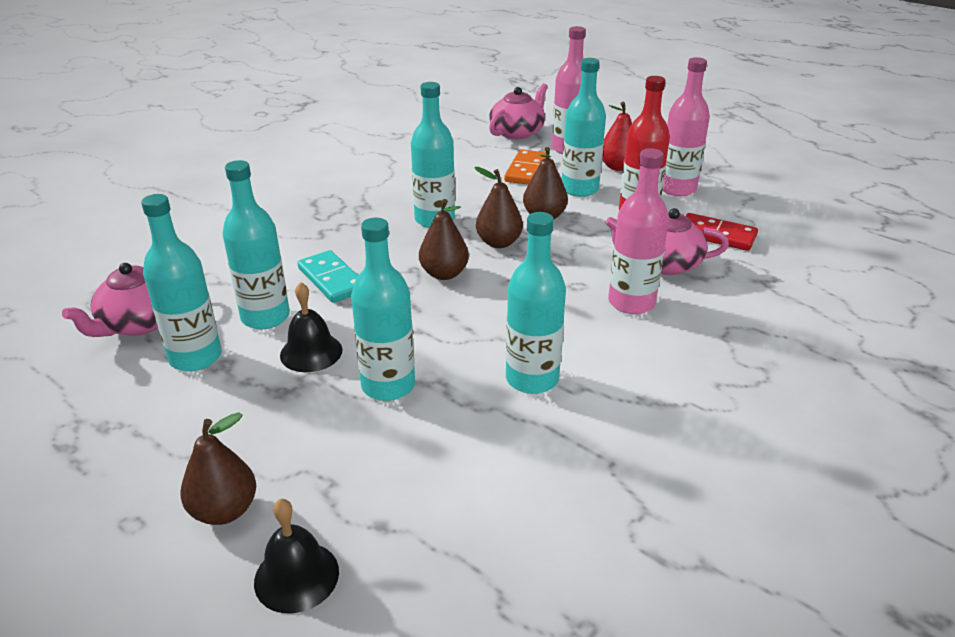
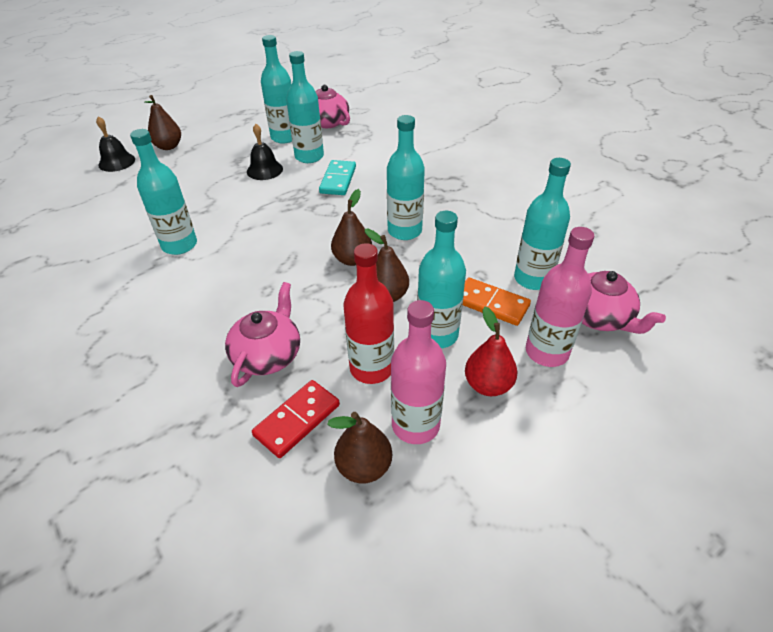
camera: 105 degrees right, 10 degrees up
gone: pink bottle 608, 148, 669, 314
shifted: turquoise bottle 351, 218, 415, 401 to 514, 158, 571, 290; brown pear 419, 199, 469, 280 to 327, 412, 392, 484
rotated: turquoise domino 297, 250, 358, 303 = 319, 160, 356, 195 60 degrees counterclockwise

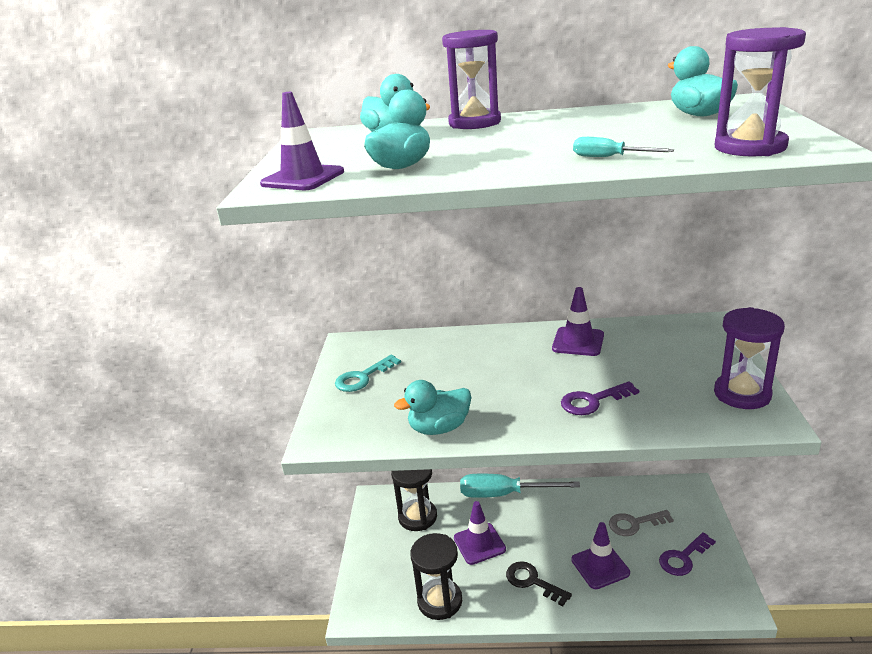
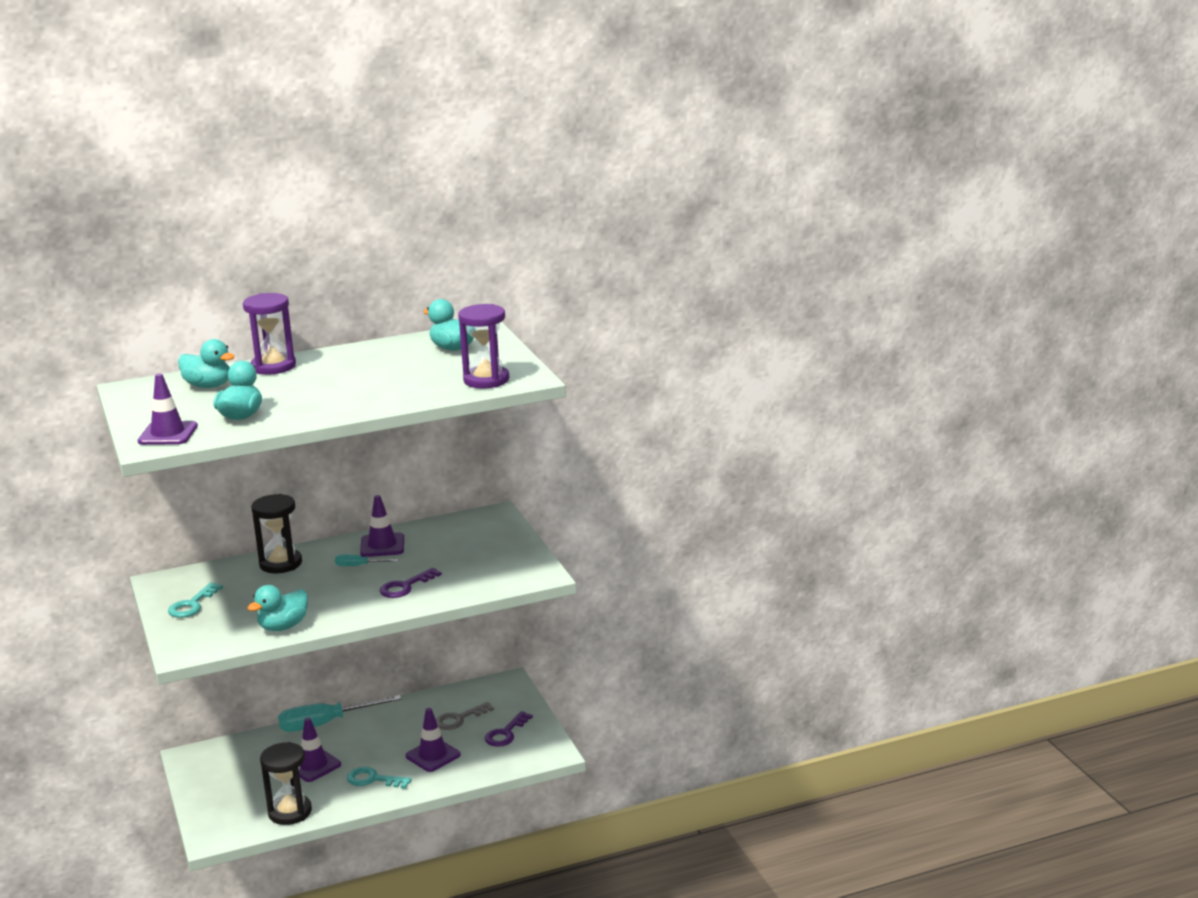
camera: 25 degrees left, 5 degrees down
gone: purple hourglass 714, 307, 785, 409
shifted: black hourglass 391, 469, 437, 531 to 251, 494, 302, 573; turquoise screwdriver 573, 137, 674, 157 to 335, 554, 398, 566
repainted: black key 506, 561, 572, 606 to turquoise key 347, 767, 412, 789

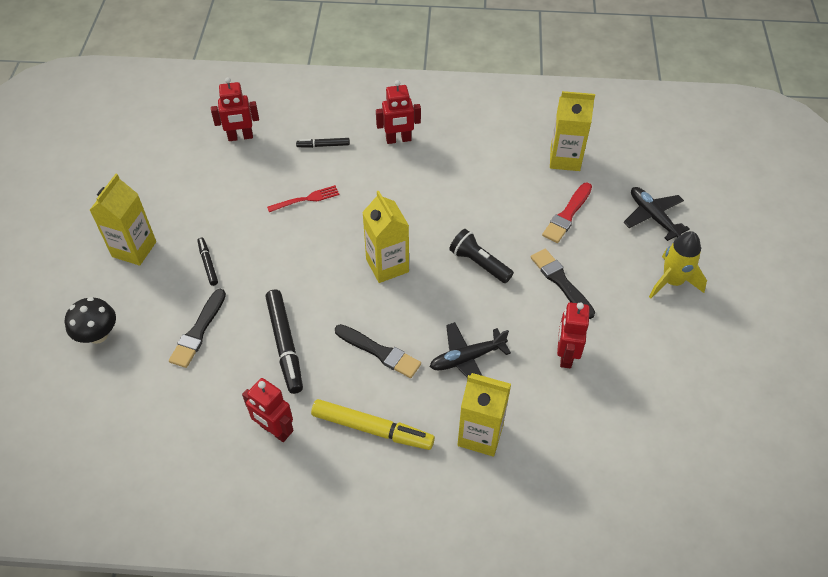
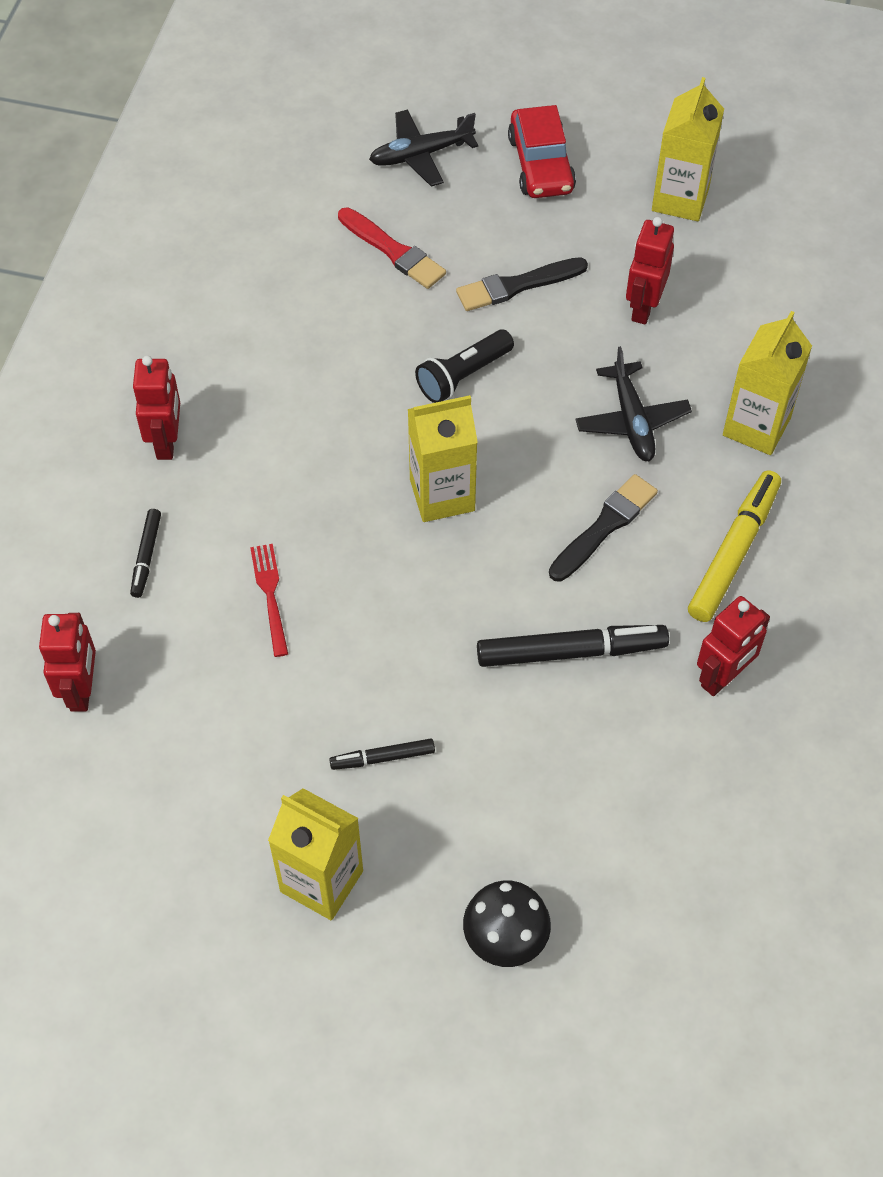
camera: 80 degrees left, 5 degrees up
gone: black brush 169, 289, 226, 368
shifted: yellow carton 550, 91, 595, 171 to 652, 77, 724, 221
swapped: yellow rocket 649, 231, 707, 298 to red car 508, 105, 576, 198
rotated: red robot 557, 302, 590, 368 = 626, 217, 674, 324 90 degrees clockwise

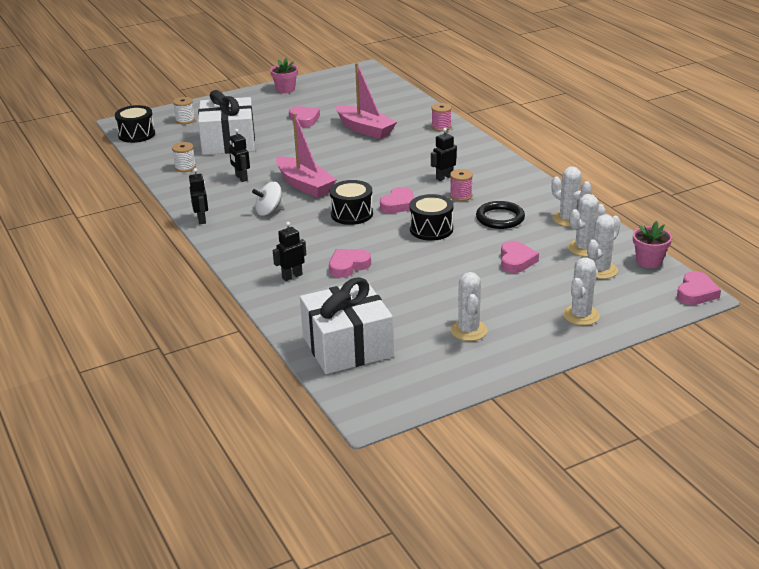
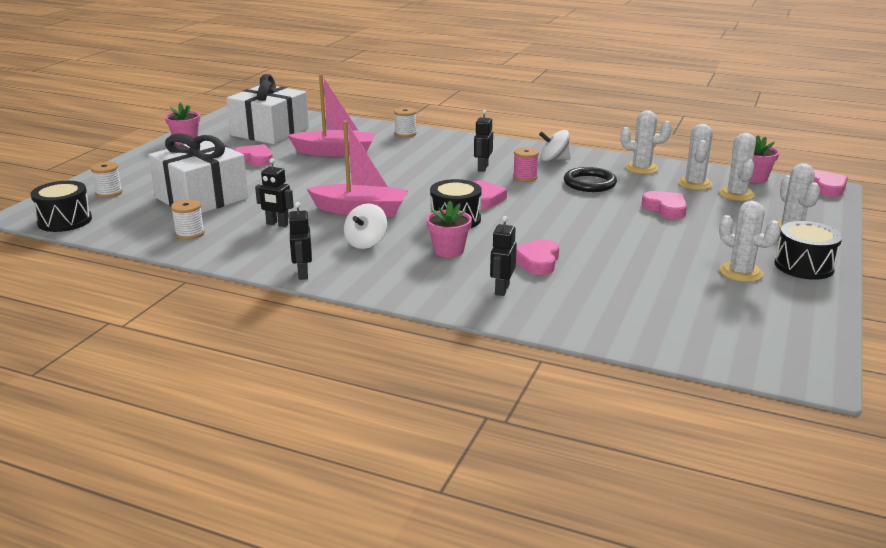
camera: 40 degrees left, 5 degrees down
new: pink flower pot 426, 201, 472, 257; white spinning top 539, 130, 571, 161
shifted: white gift 300, 277, 394, 374 to 226, 74, 309, 144; black drum 409, 194, 454, 241 to 774, 221, 842, 280
repainted: pink spool 432, 103, 452, 131 to white spool 394, 107, 416, 138
rotated: black robot 189, 168, 208, 224 = 288, 202, 312, 280 135 degrees counterclockwise

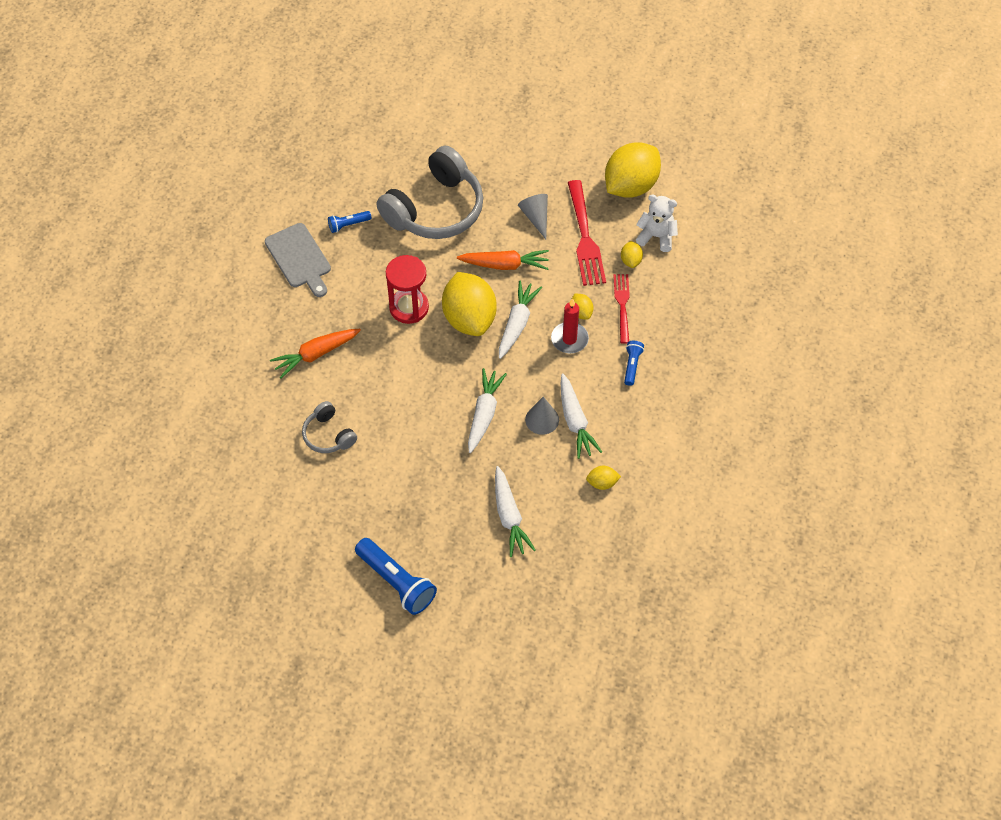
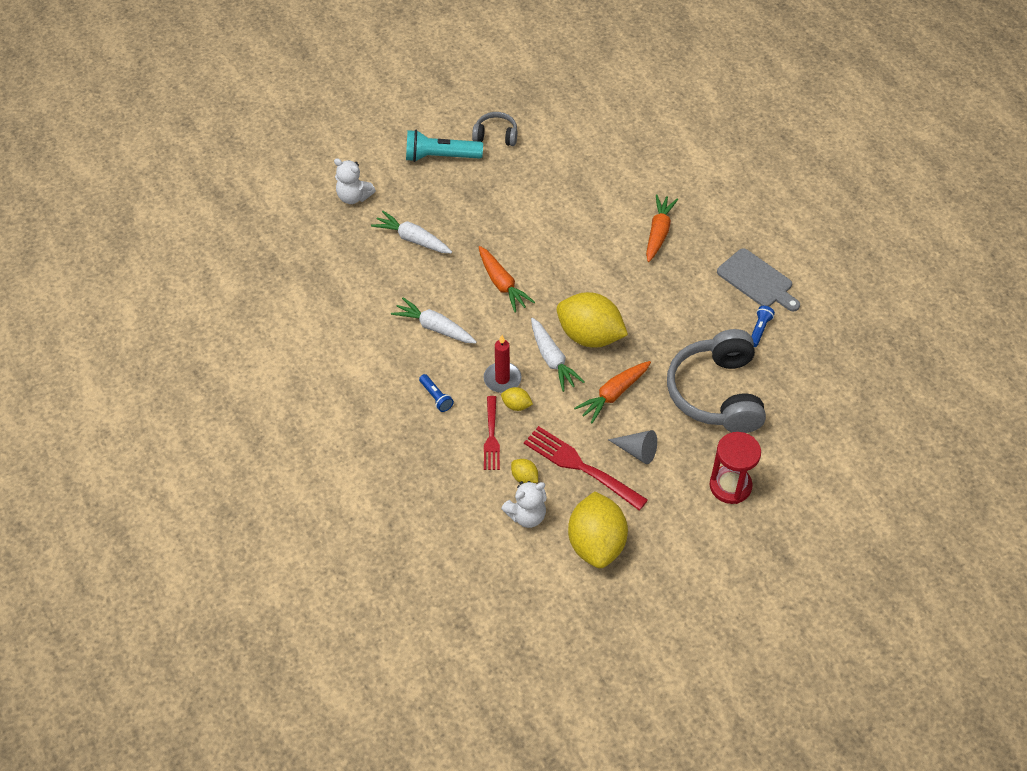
camera: 135 degrees right, 5 degrees down
gone: grey cone 525, 397, 559, 435; yellow lemon 586, 466, 621, 490
new: white teddy bear 334, 158, 376, 204
shifted: grey headphones 302, 401, 357, 453 to 472, 112, 517, 146; red hourglass 386, 255, 429, 324 to 710, 432, 761, 504
repainted: blue flashlight 355, 538, 437, 615 to turquoise flashlight 406, 130, 483, 162; white carrot 468, 368, 507, 453 to orange carrot 479, 246, 535, 312
rotated: grey cutting board 265, 223, 331, 297 = 717, 248, 800, 312 150 degrees counterclockwise; red fork 613, 274, 630, 344 = 484, 396, 500, 470 45 degrees clockwise

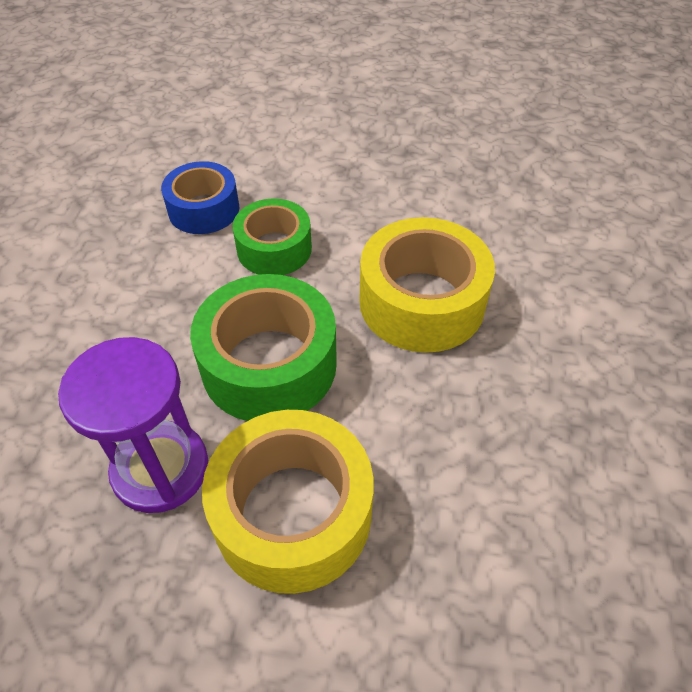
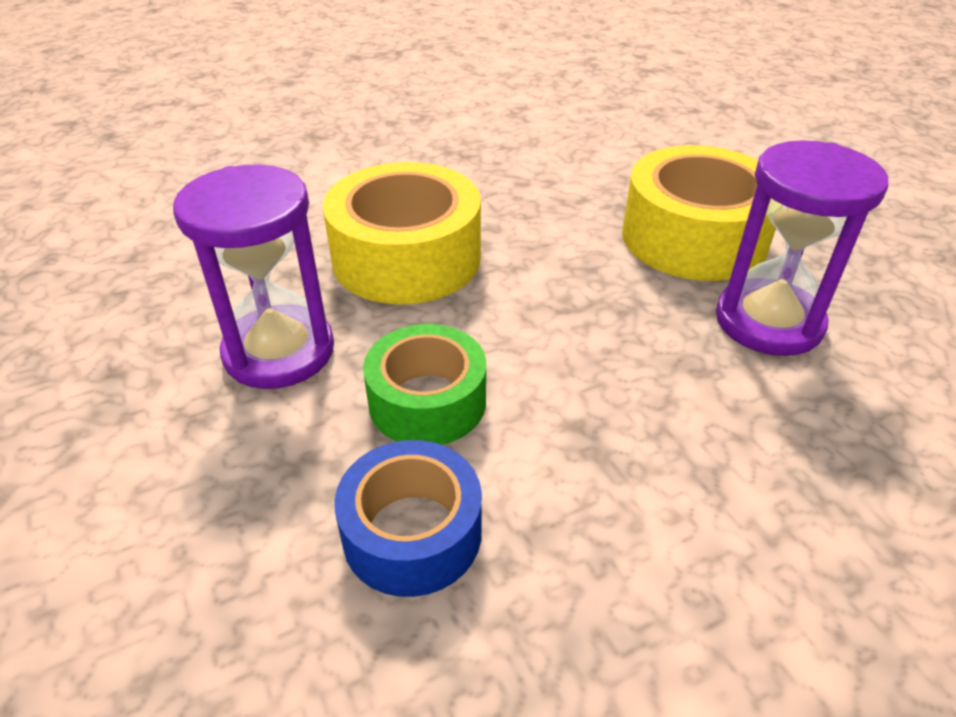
camera: 125 degrees left, 10 degrees down
gone: green tape 190, 274, 337, 421
new: purple hourglass 173, 165, 334, 389

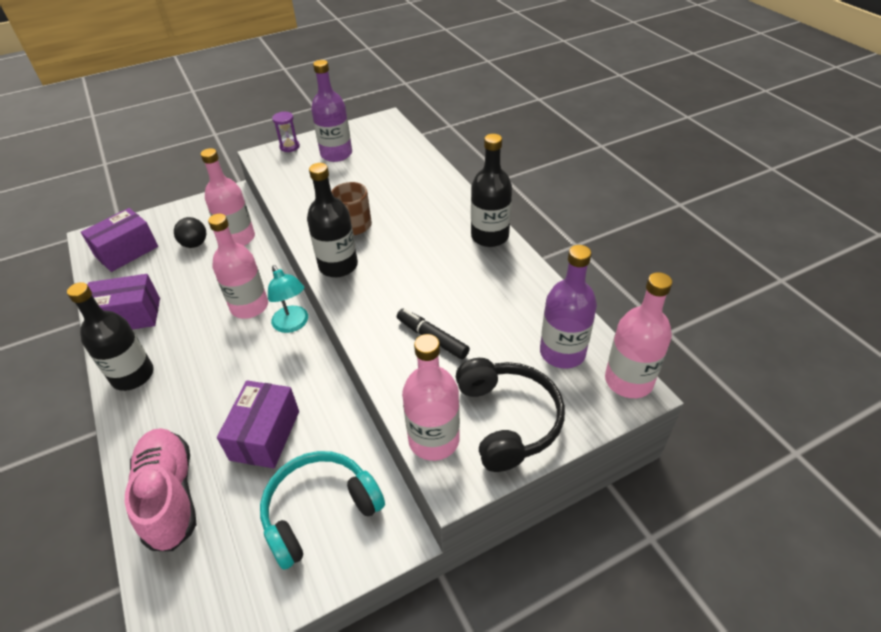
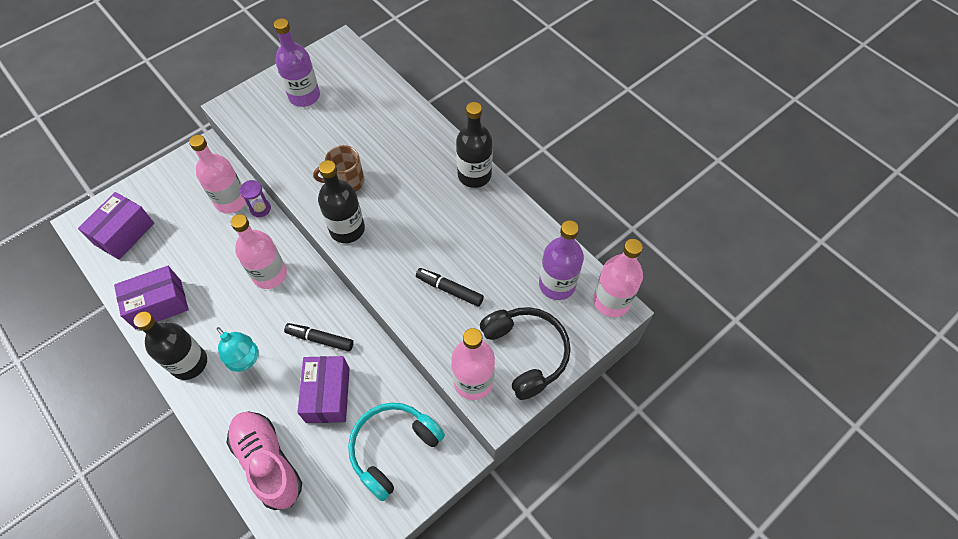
camera: 15 degrees left, 15 degrees up
gone: black ball 174, 217, 207, 248
new: black marker 284, 323, 354, 352
shifted: turquoise lamp 268, 265, 308, 333 to 217, 327, 258, 372; purple hourglass 272, 112, 300, 152 to 240, 180, 271, 217

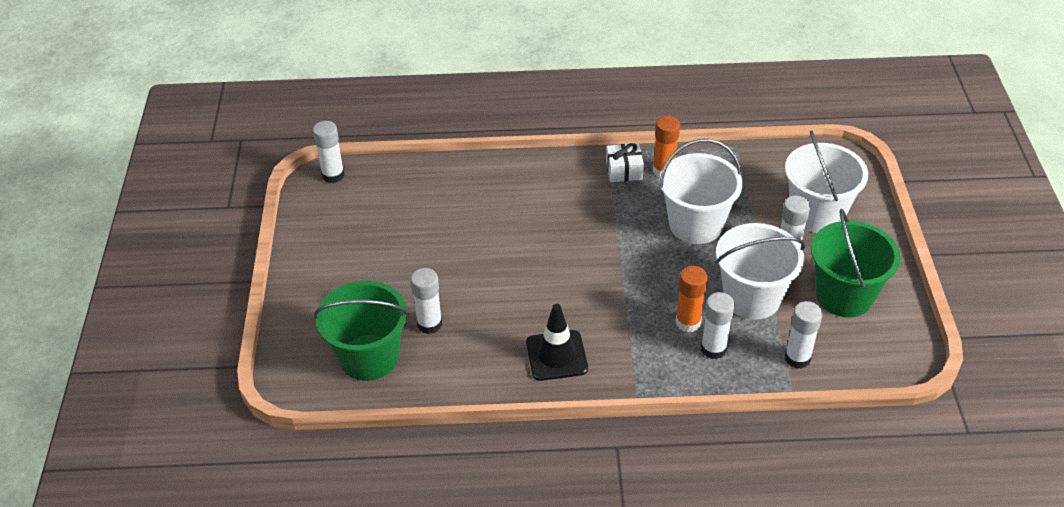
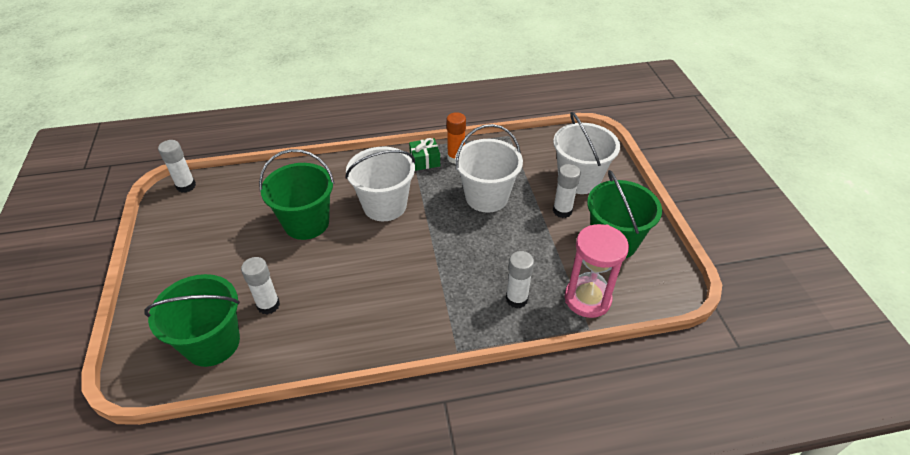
camera: 10 degrees left, 0 degrees up
gone: black traffic cone 526, 304, 588, 381; orange glue stick 675, 266, 707, 332
new: green bucket 259, 149, 334, 240
shifted: white bucket 716, 223, 805, 320 to 345, 147, 415, 221
swapped: white glue stick 785, 301, 823, 369 to pink hourglass 565, 224, 629, 318
repainted: white gift 606, 143, 644, 182 to green gift 409, 138, 440, 171

